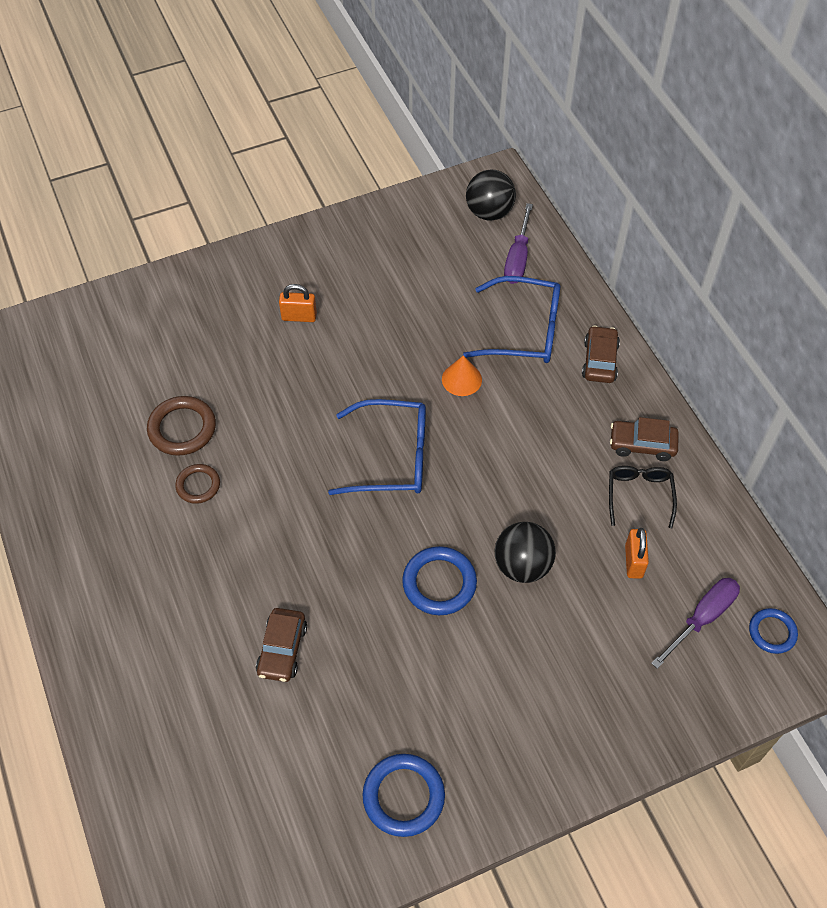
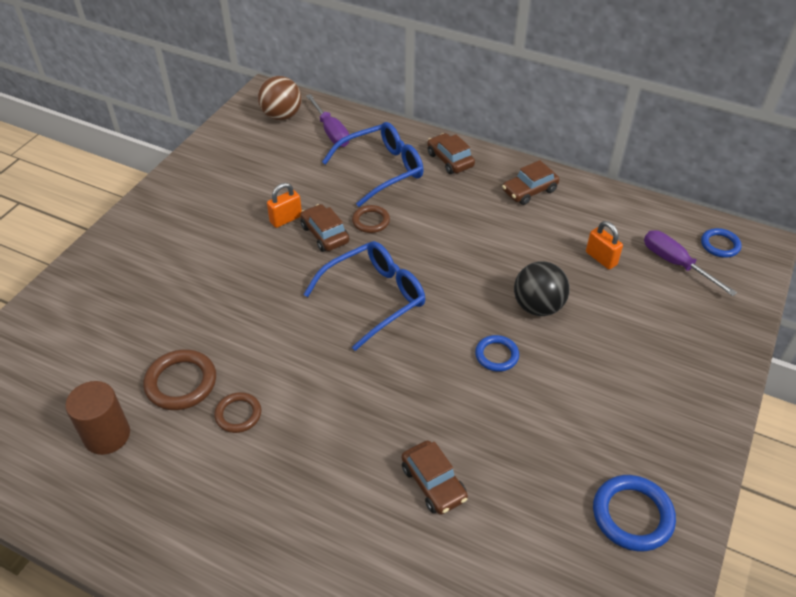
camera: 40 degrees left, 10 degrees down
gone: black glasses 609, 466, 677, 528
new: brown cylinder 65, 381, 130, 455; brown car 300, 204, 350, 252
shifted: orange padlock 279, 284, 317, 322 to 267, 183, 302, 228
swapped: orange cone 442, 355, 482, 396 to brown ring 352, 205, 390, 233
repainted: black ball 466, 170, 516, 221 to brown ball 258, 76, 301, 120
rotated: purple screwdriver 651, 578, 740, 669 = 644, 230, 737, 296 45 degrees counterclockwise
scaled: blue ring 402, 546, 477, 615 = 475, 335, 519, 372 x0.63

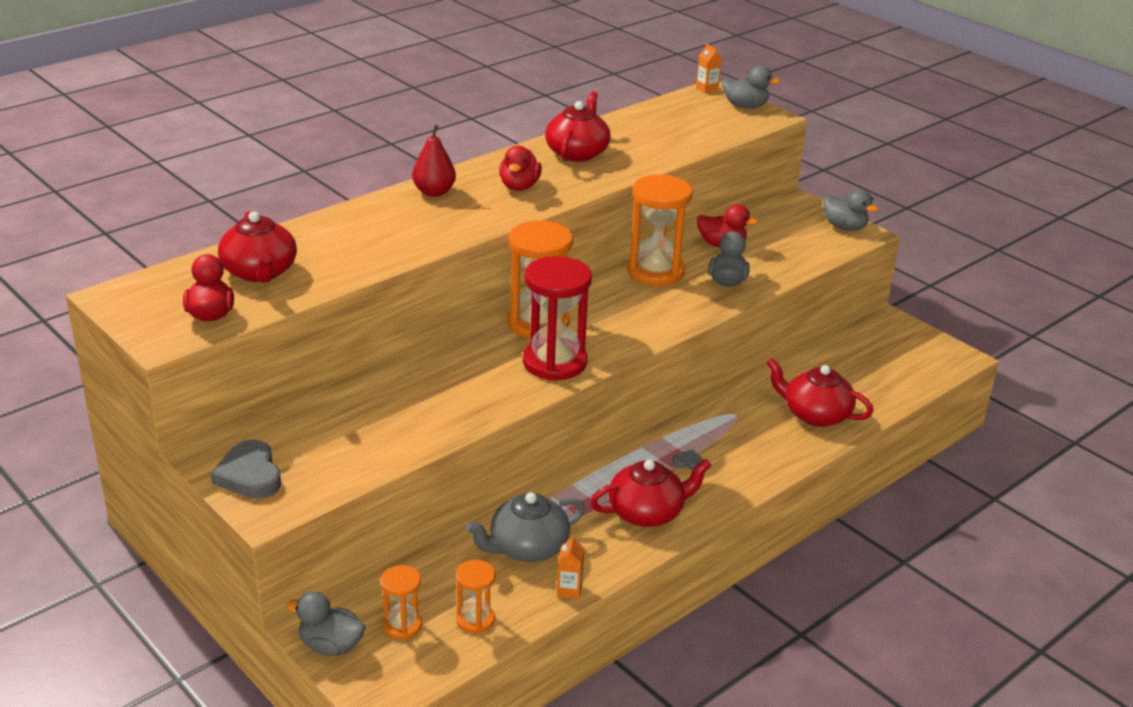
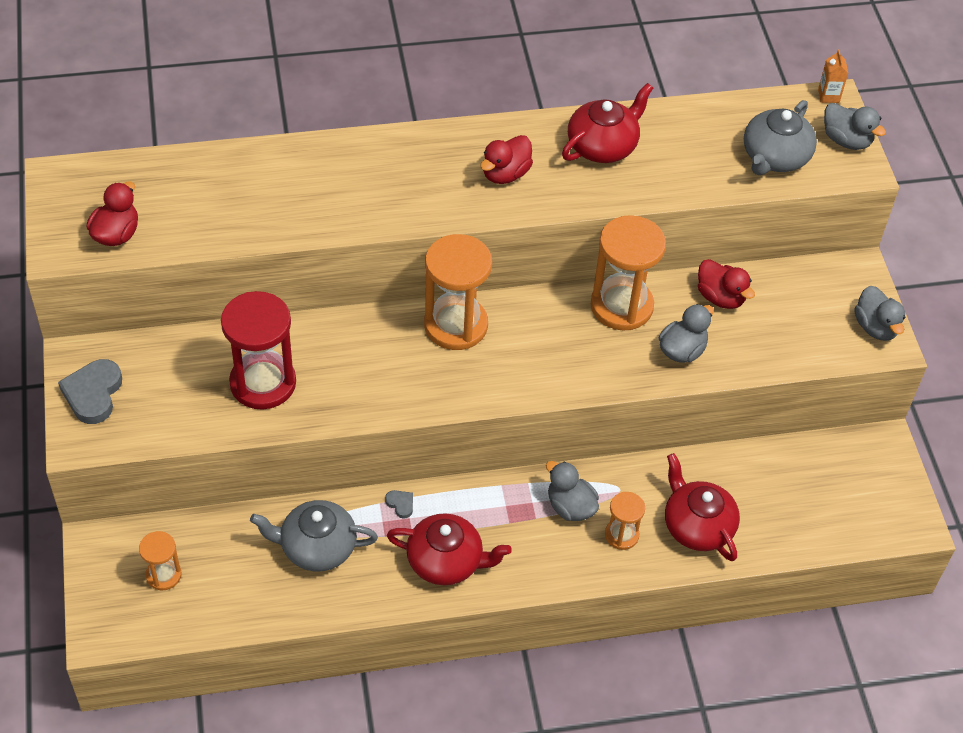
camera: 30 degrees right, 20 degrees up
gone: red teapot 218, 211, 297, 283; red pear 412, 124, 456, 197; orange carton 557, 535, 584, 599
new: grey teapot 744, 100, 817, 175
shifted: grey duck 286, 591, 365, 656 to 546, 461, 599, 521; orange hourglass 455, 560, 495, 633 to 605, 492, 645, 550; red hourglass 523, 256, 592, 380 to 221, 291, 296, 410; grey heart 672, 449, 704, 471 to 385, 490, 413, 519

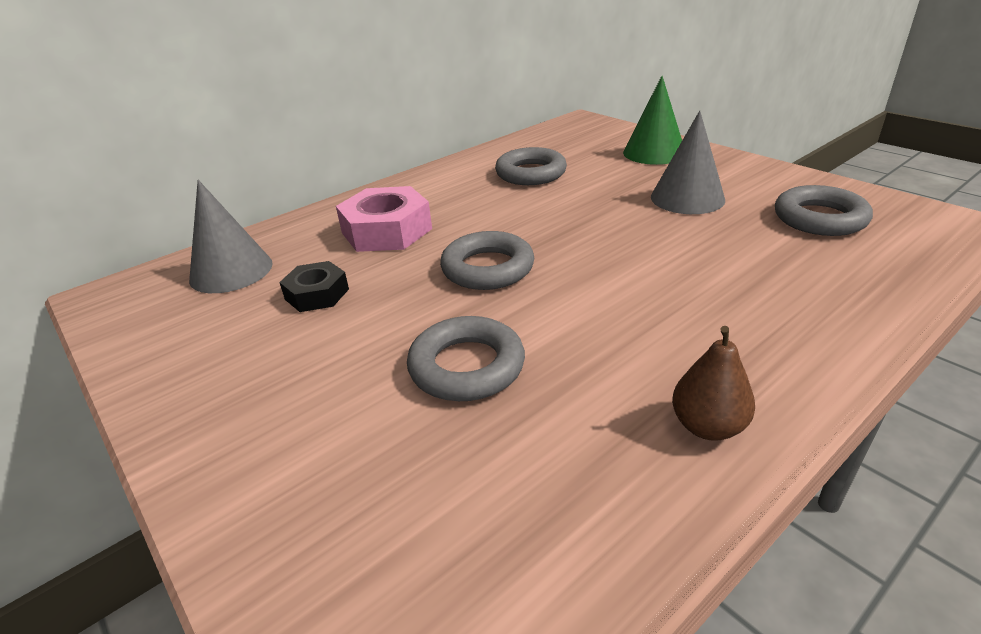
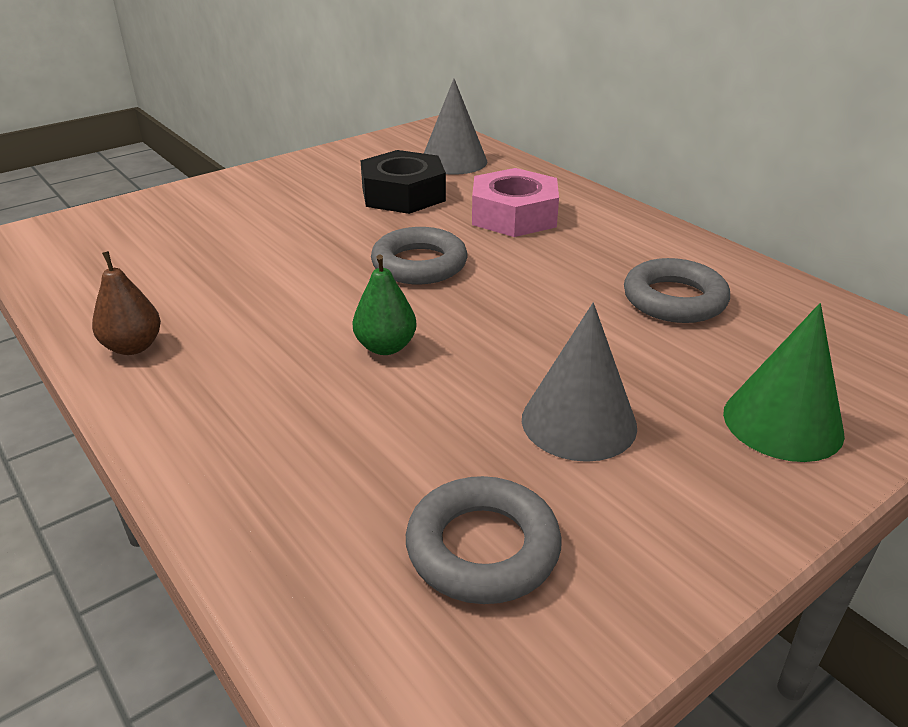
camera: 90 degrees right, 0 degrees up
gone: grey ring 407, 316, 525, 401
new: green pear 353, 254, 417, 355
scaled: black nut 279, 261, 349, 312 = 360, 150, 446, 214 x1.69

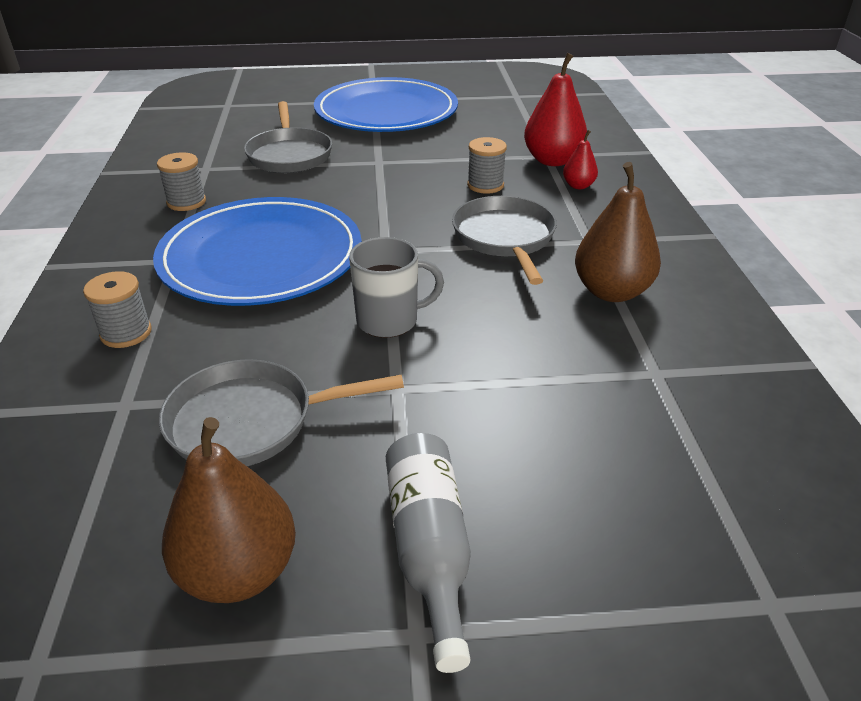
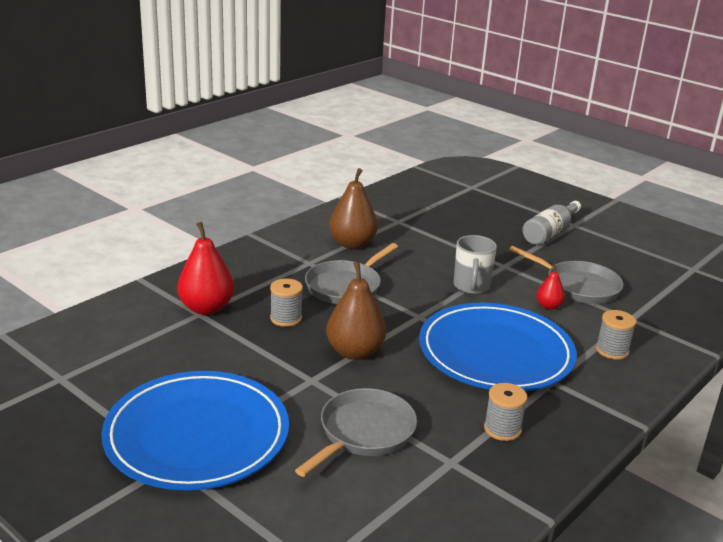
camera: 135 degrees left, 10 degrees down
shifted: brown pear 162, 417, 296, 603 to 326, 262, 386, 360; red pear 563, 130, 598, 189 to 536, 264, 565, 310
rotated: grey mug 349, 237, 444, 338 = 453, 235, 497, 294 120 degrees counterclockwise

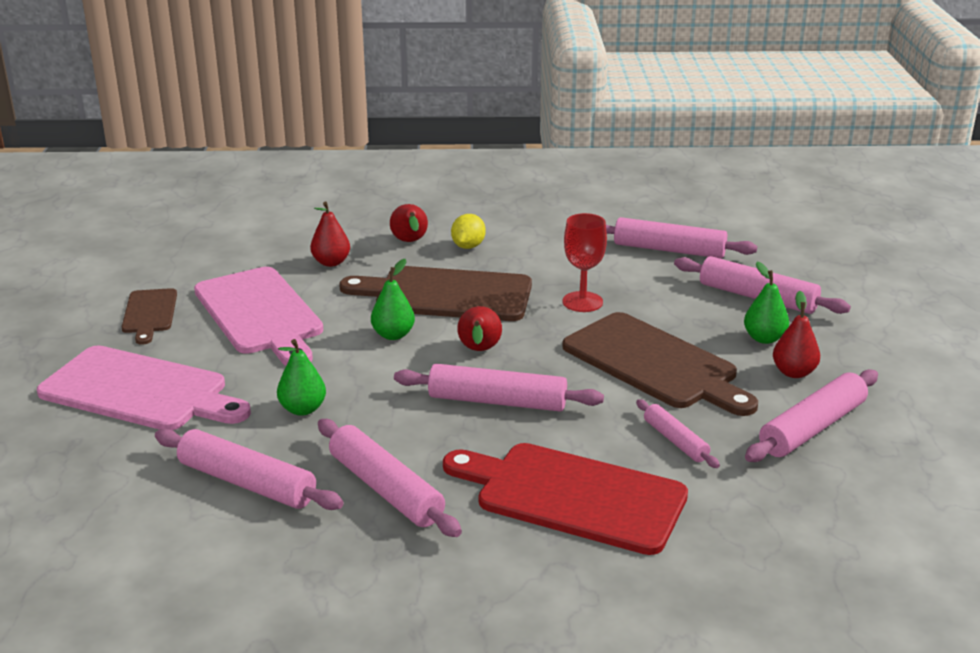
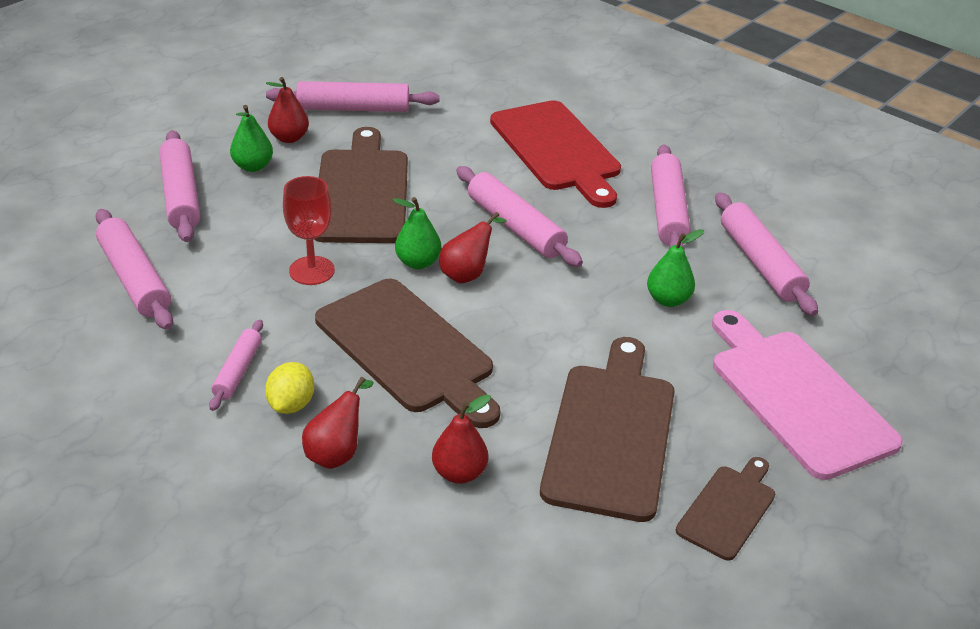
camera: 140 degrees left, 10 degrees up
shifted: green pear 371, 259, 415, 340 to 393, 197, 441, 269; pink rolling pin 636, 399, 720, 468 to 209, 320, 263, 411
repainted: pink cutting board 194, 267, 323, 366 to brown cutting board 540, 337, 675, 522
rotated: yellow lemon 451, 214, 486, 249 = 265, 362, 314, 414 45 degrees counterclockwise

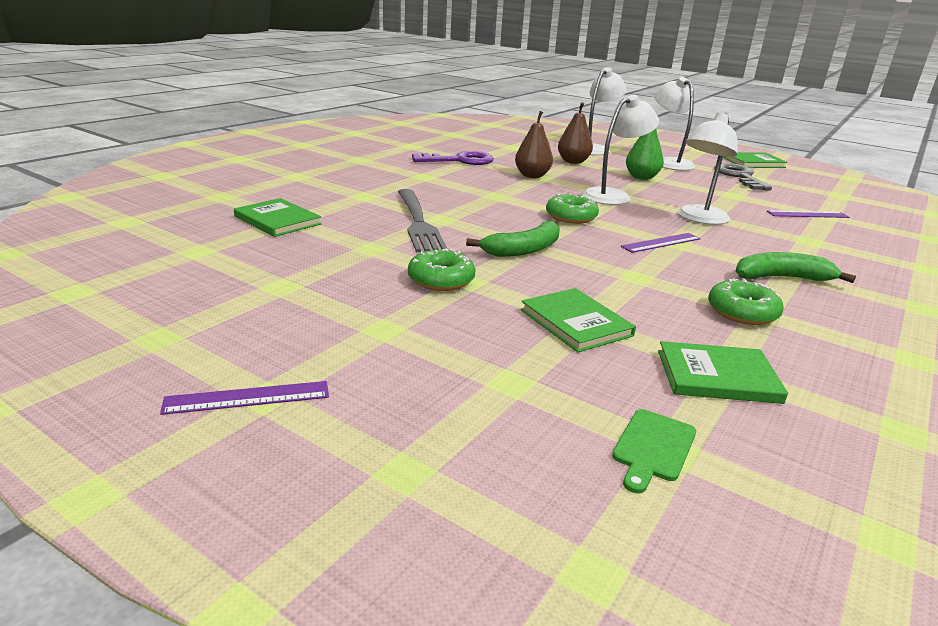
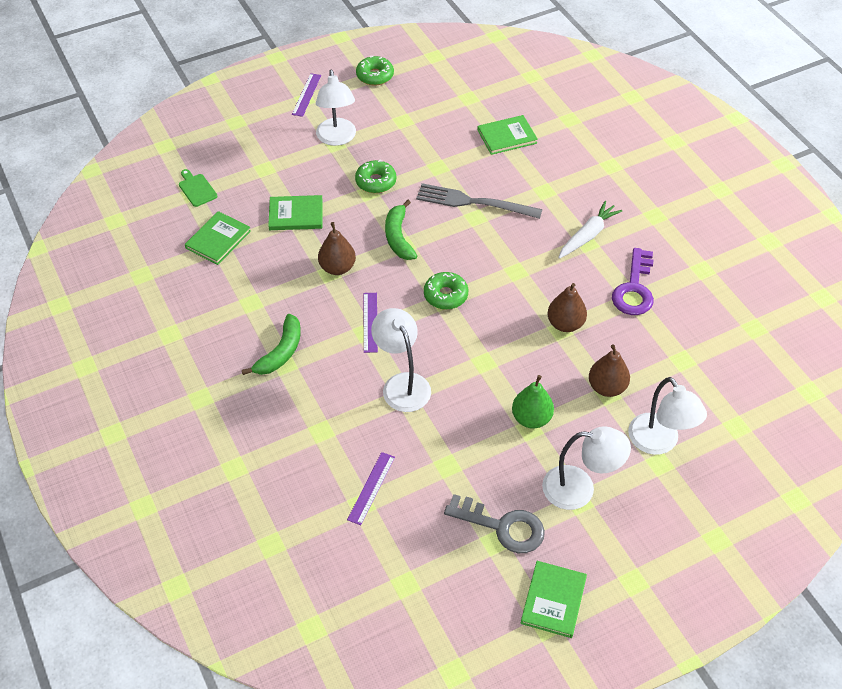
camera: 120 degrees right, 25 degrees up
new: brown pear 318, 222, 356, 275; white carrot 558, 201, 622, 259
shifted: white lamp 582, 95, 659, 205 to 316, 70, 356, 146; green donut 708, 279, 784, 325 to 356, 55, 394, 86

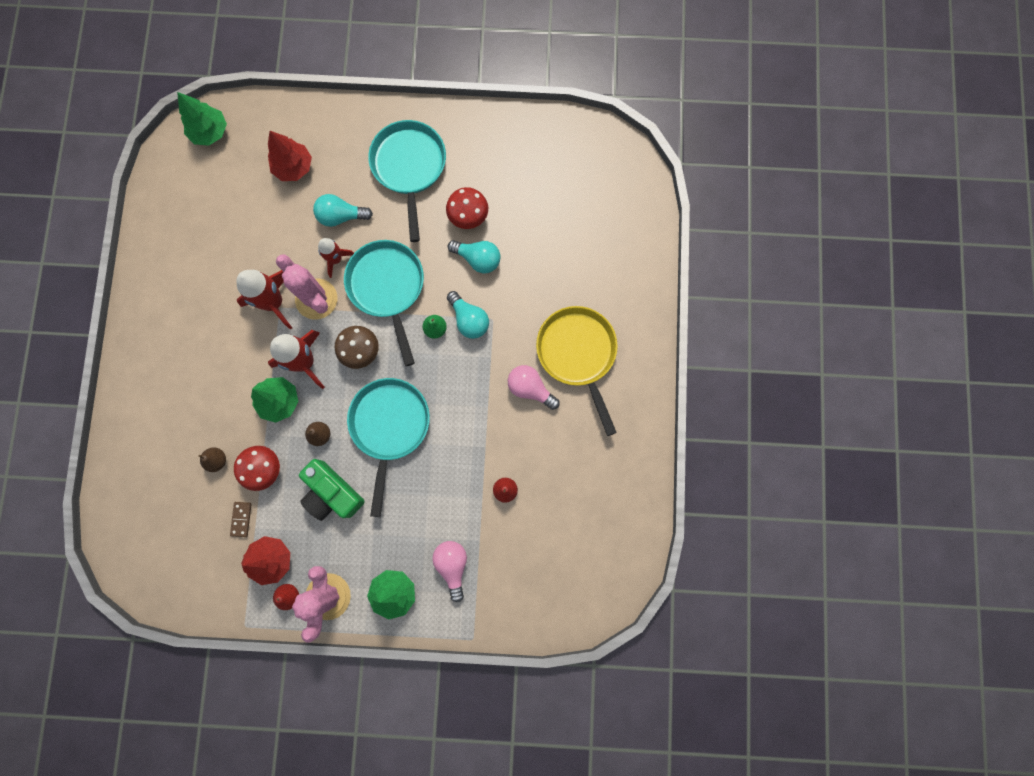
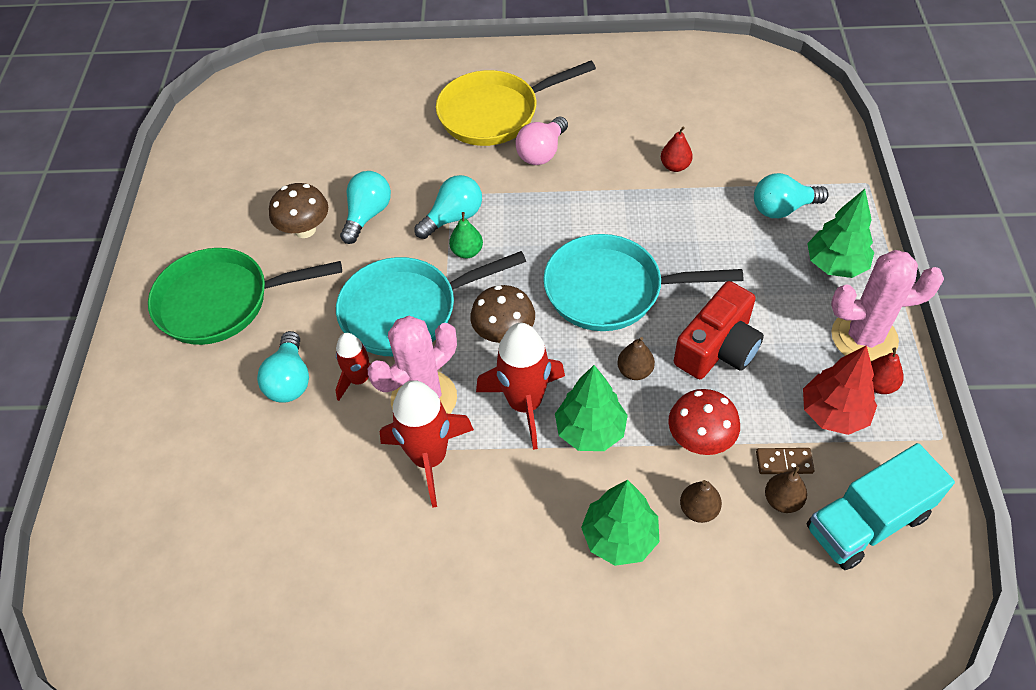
camera: 90 degrees left, 25 degrees down
gone: red tree 268, 131, 312, 181
new: brown pear 765, 466, 807, 513; turquoise truck 807, 443, 955, 570
shifted: green tree 177, 92, 227, 146 to 581, 480, 659, 566
repainted: green camera 299, 459, 364, 521 to red camera 674, 281, 764, 379; turquoise pan 368, 120, 446, 242 to green pan 148, 248, 342, 345; pink light bulb 432, 541, 467, 602 to turquoise light bulb 754, 173, 829, 218; red mushroom 446, 187, 488, 229 to brown mushroom 269, 183, 328, 238

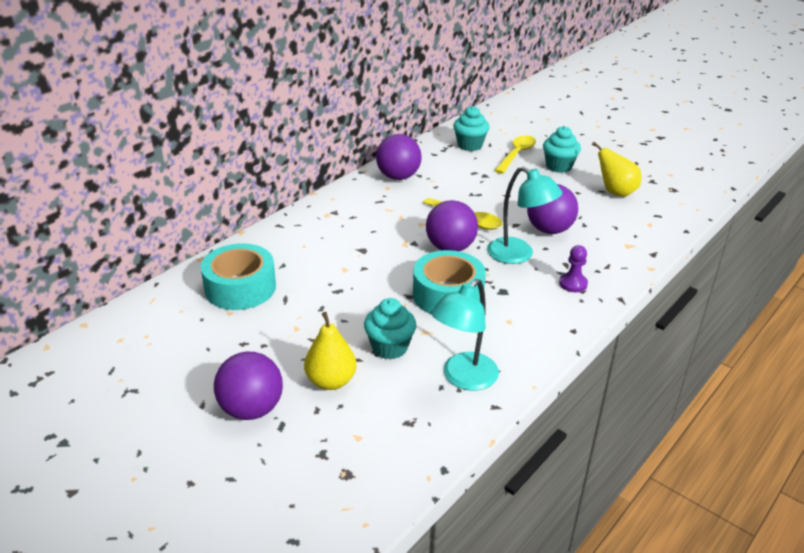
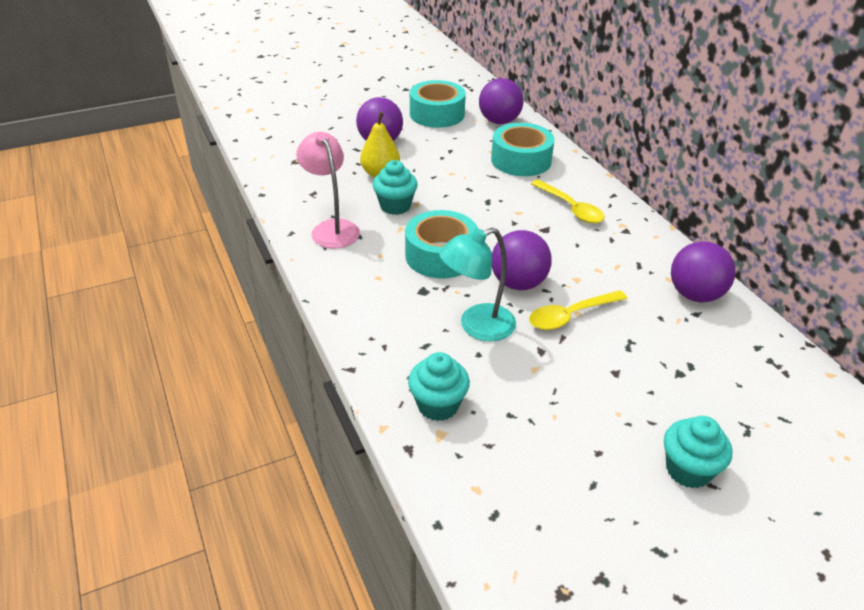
camera: 115 degrees right, 5 degrees up
gone: purple pawn 559, 245, 588, 292; yellow pear 592, 142, 641, 197
new: turquoise tape 410, 80, 466, 128
shifted: turquoise cupcake 453, 106, 489, 151 to 408, 352, 470, 421; yellow spoon 494, 135, 536, 174 to 531, 180, 605, 223; purple ball 527, 184, 578, 234 to 479, 78, 524, 124
repainted: turquoise lamp 431, 279, 499, 391 to pink lamp 297, 132, 360, 248

